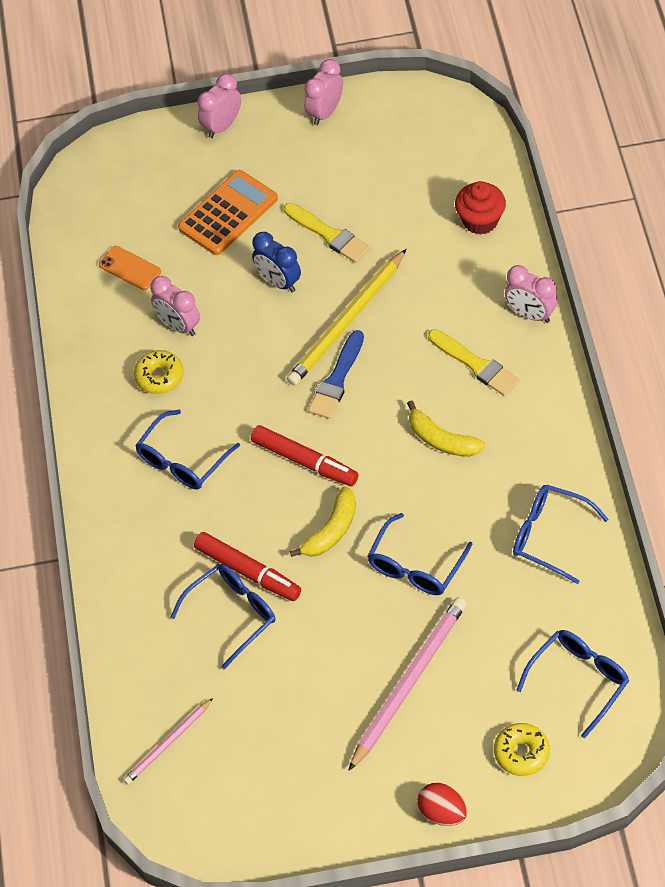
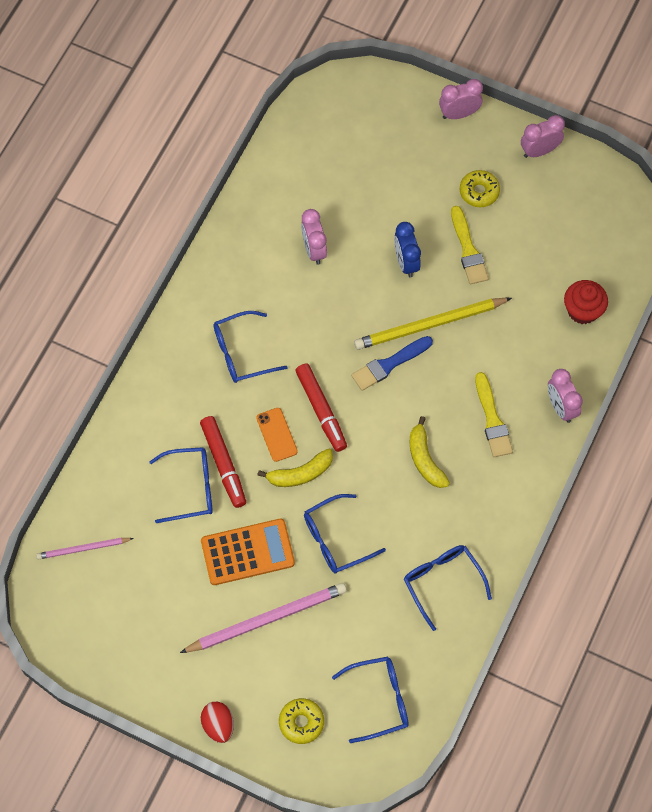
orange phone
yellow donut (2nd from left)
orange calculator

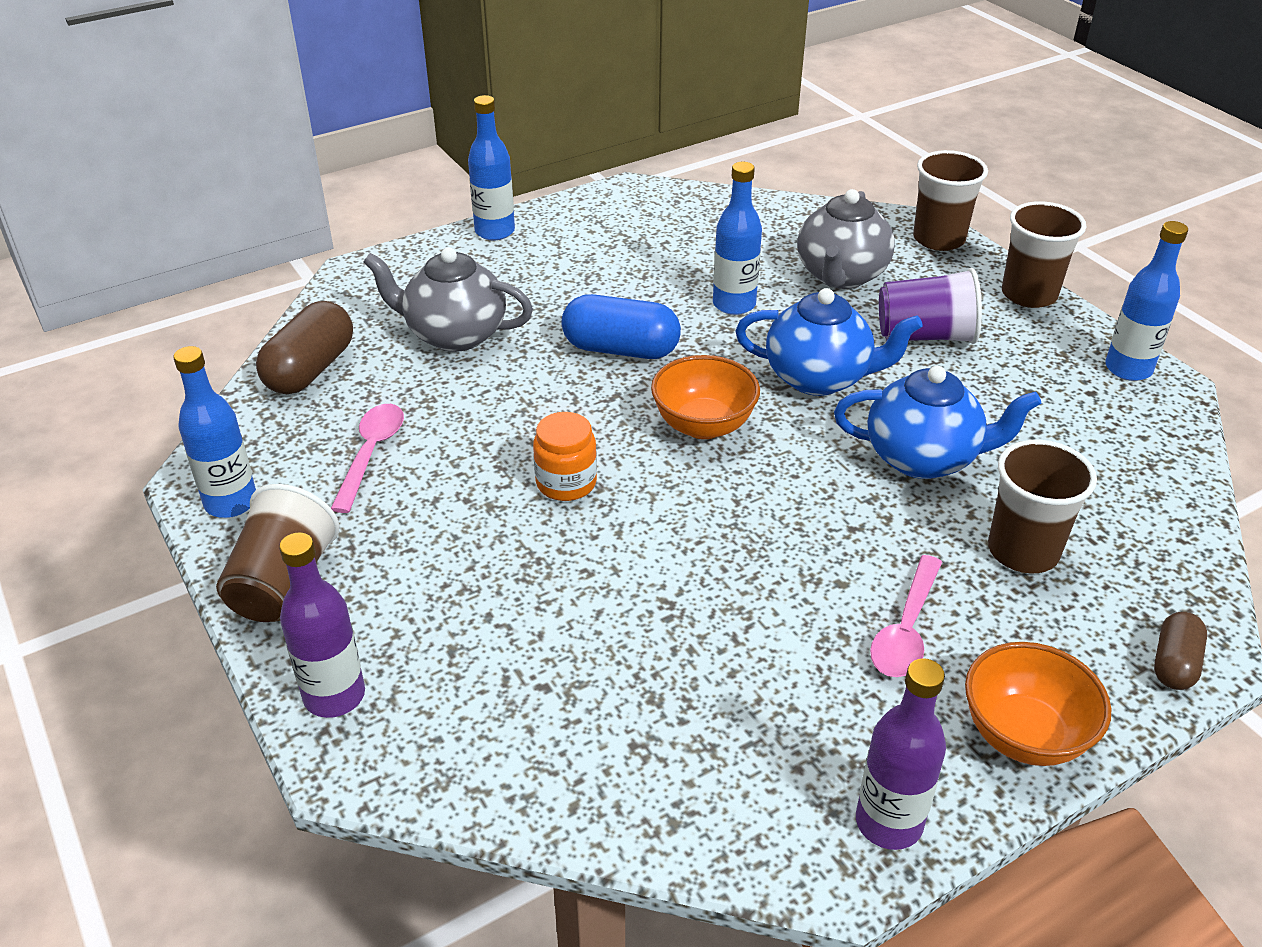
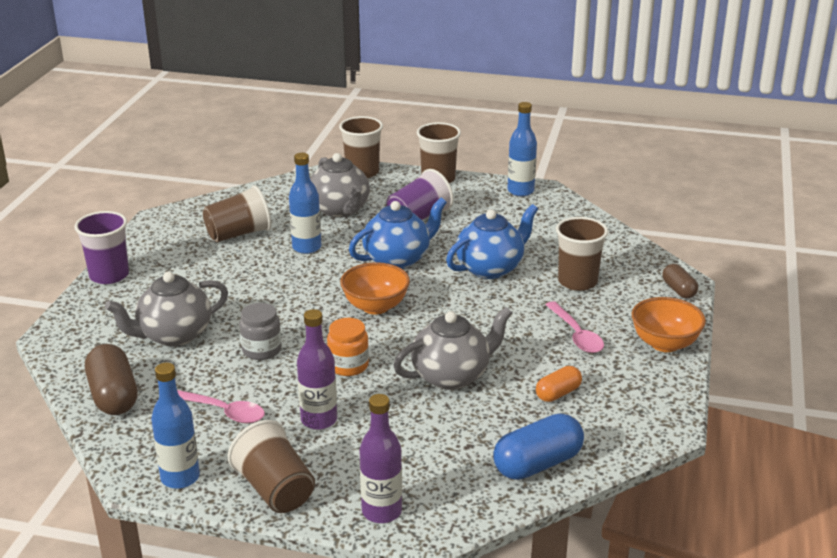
pink spoon (1st from left)
purple cup (1st from left)
blue capsule
purple bottle (1st from left)
brown cup (1st from left)
grey jar
grey teapot (3rd from left)
orange capsule

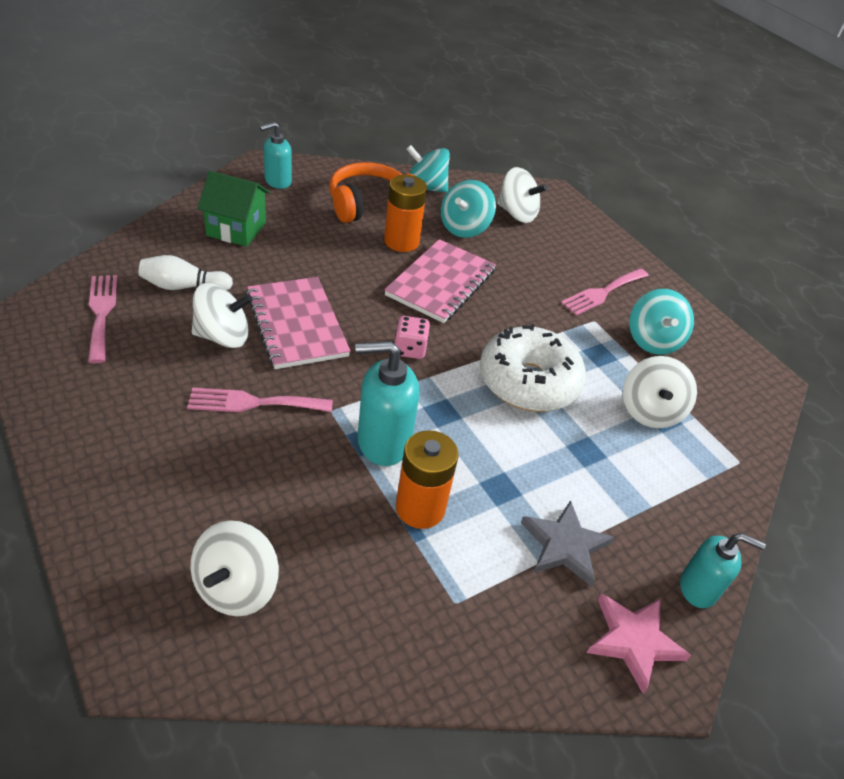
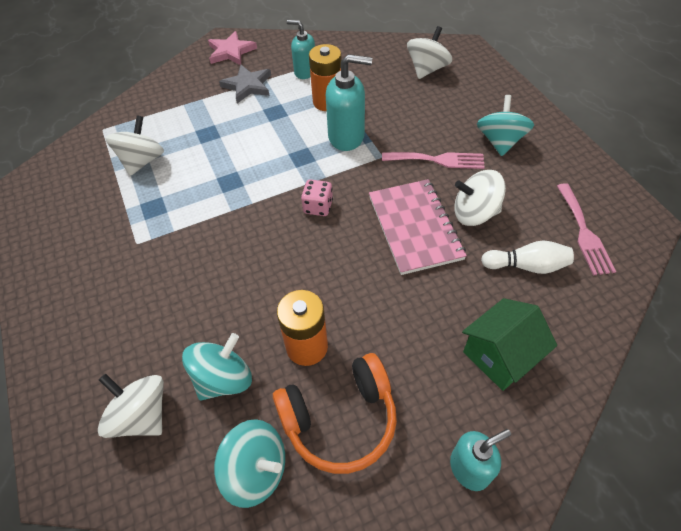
green house
pink notebook (2nd from left in the first image)
white donut
pink fork (3rd from left in the first image)
turquoise spinning top (3rd from left)
turquoise soap dispenser (1st from left)

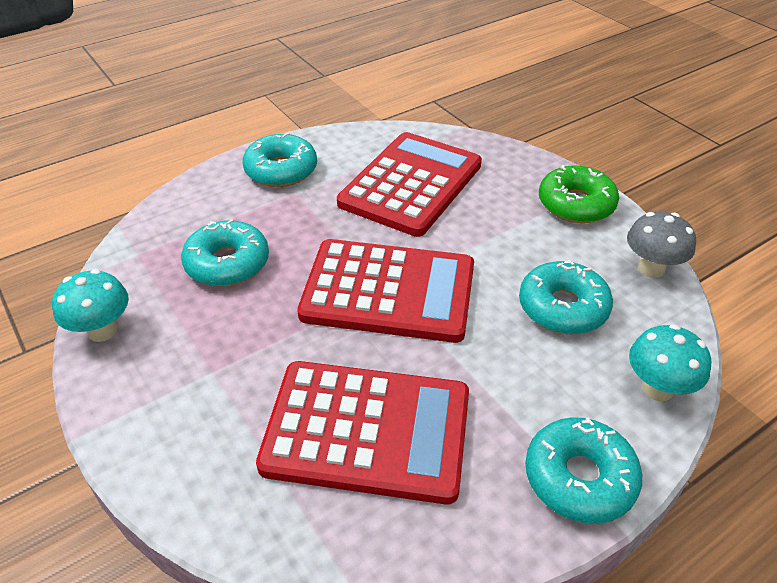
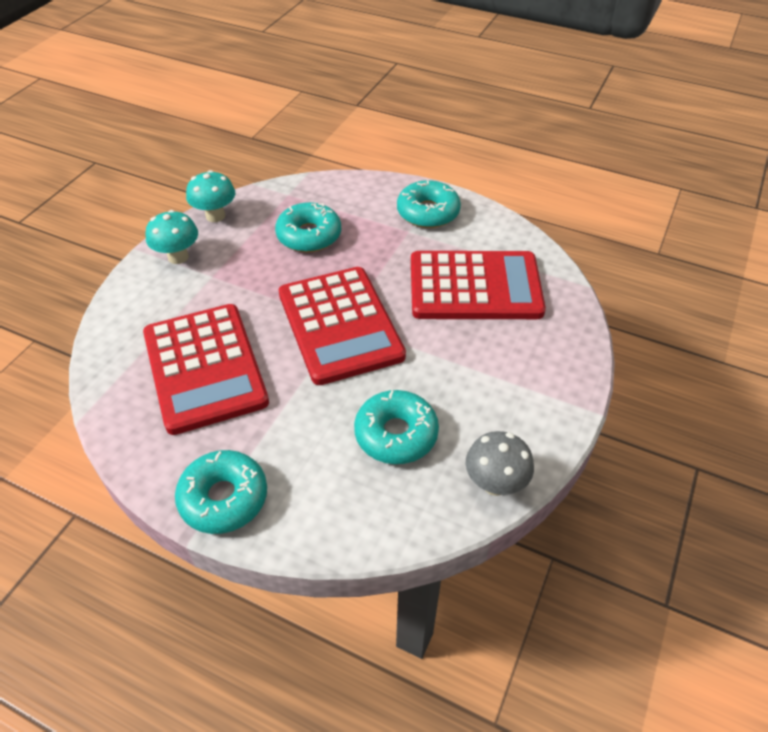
green donut
turquoise mushroom (1st from left)

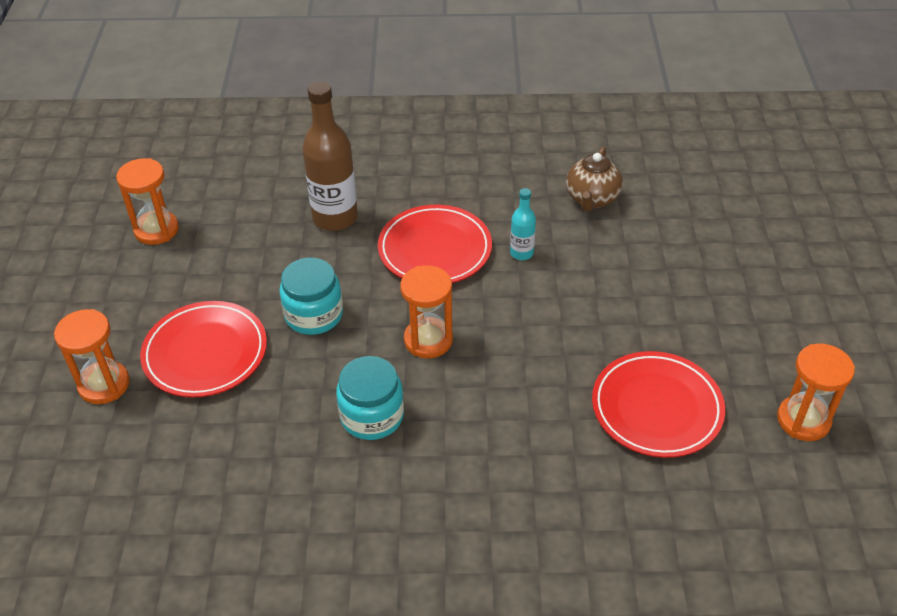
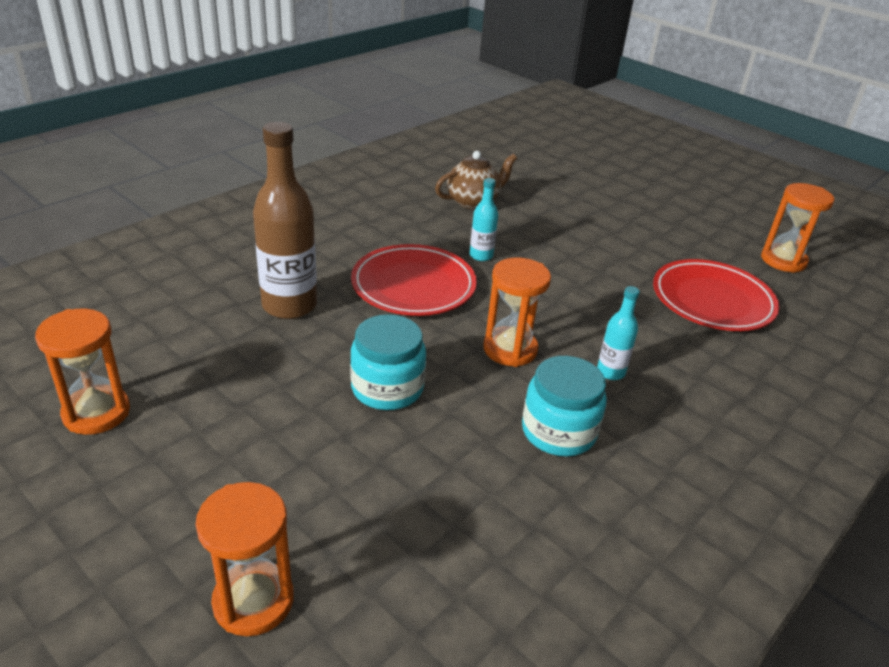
red plate (1st from left in the first image)
brown teapot
turquoise bottle (2nd from left)

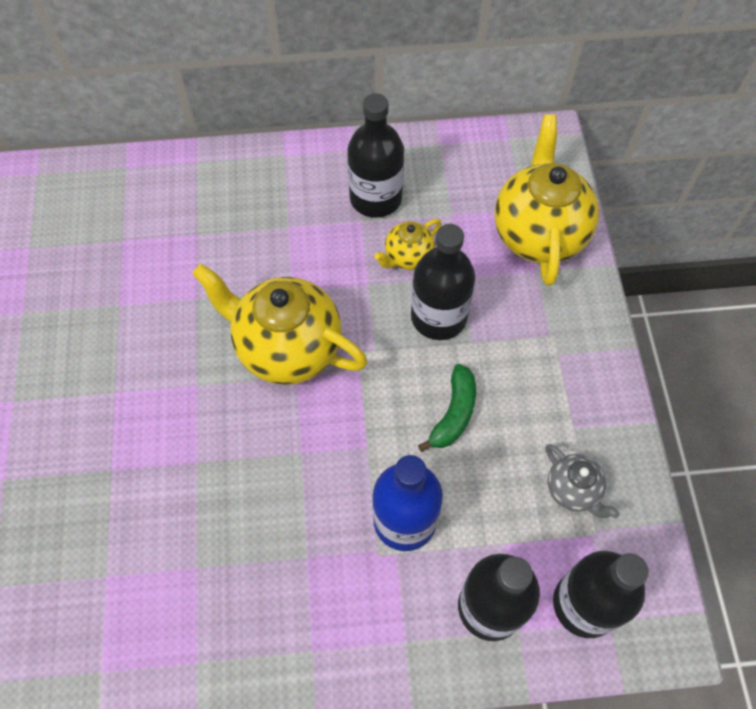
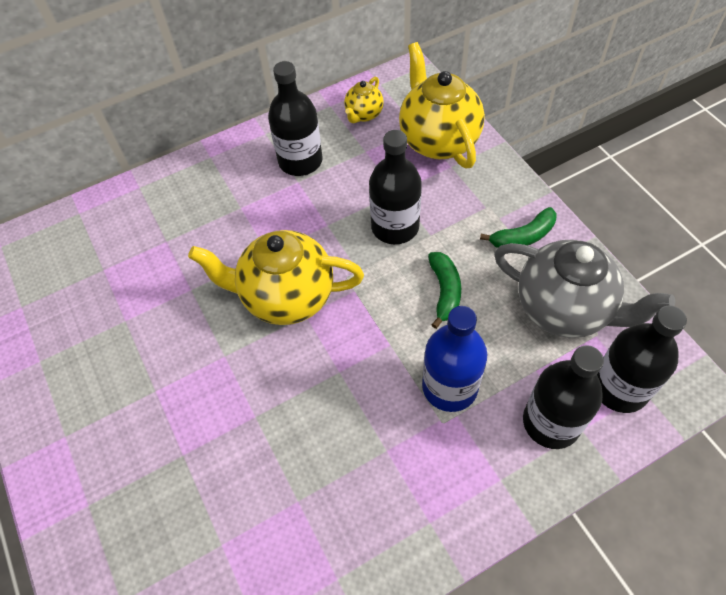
yellow teapot (2nd from left)
grey teapot
green banana (2nd from left)

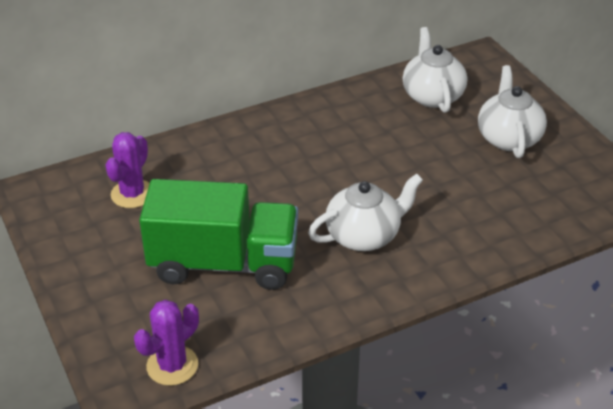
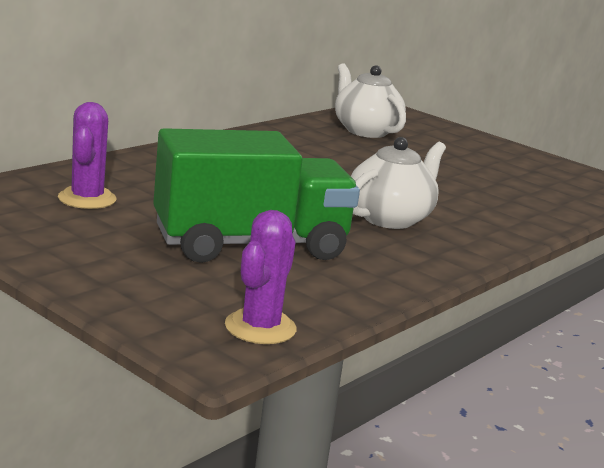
white teapot (3rd from left in the first image)

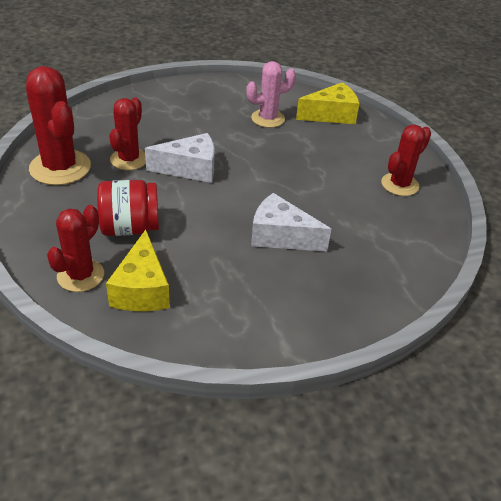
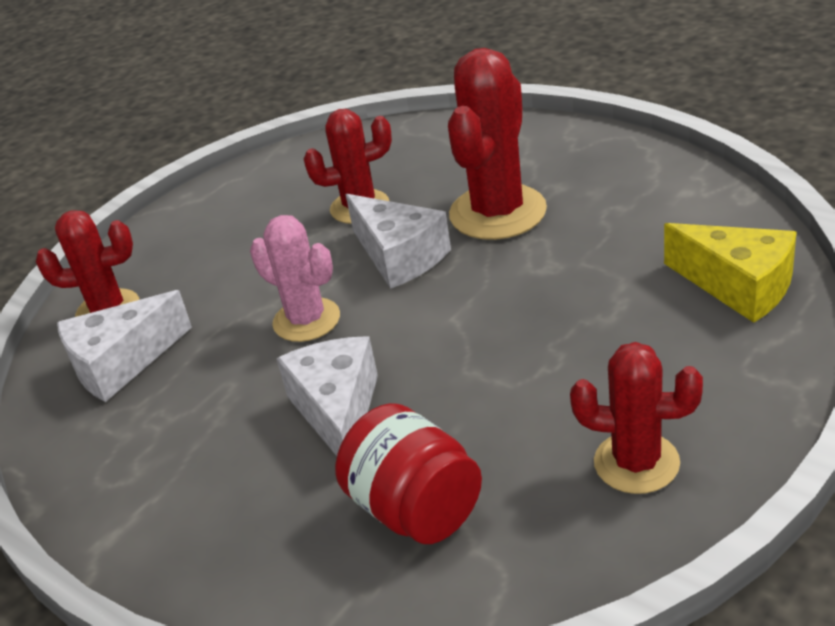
red cactus (3rd from left)
red jar
white cheese (1st from left)
pink cactus

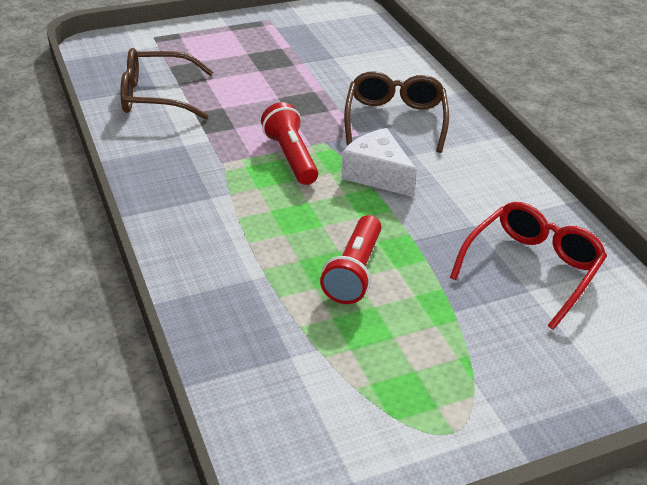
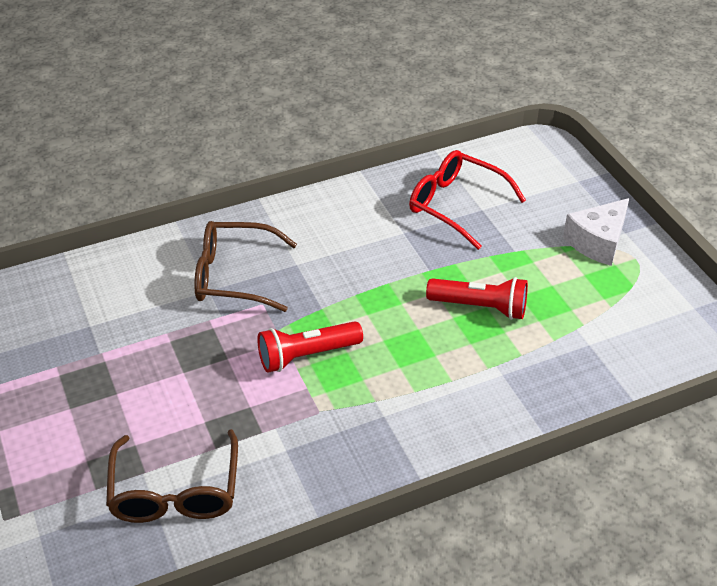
white cheese

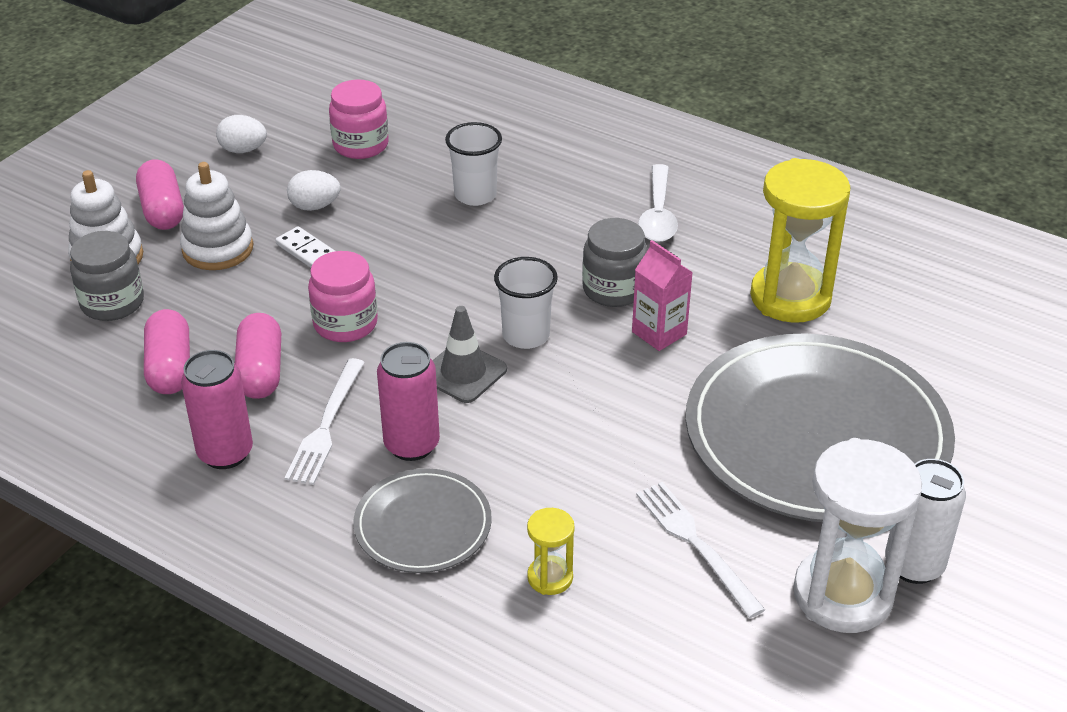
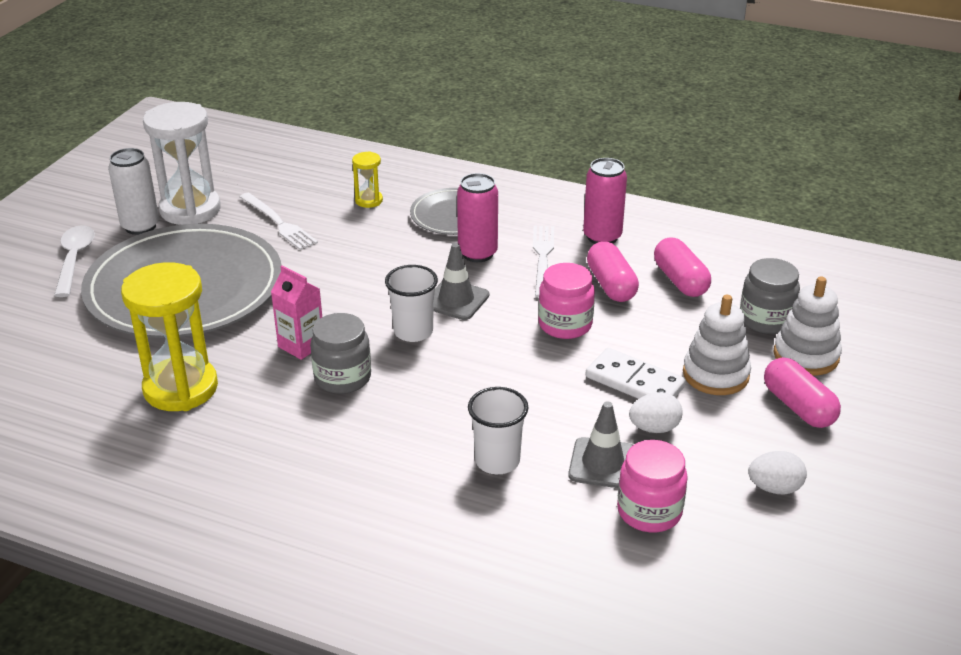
white domino
white spoon
grey traffic cone (2nd from left)

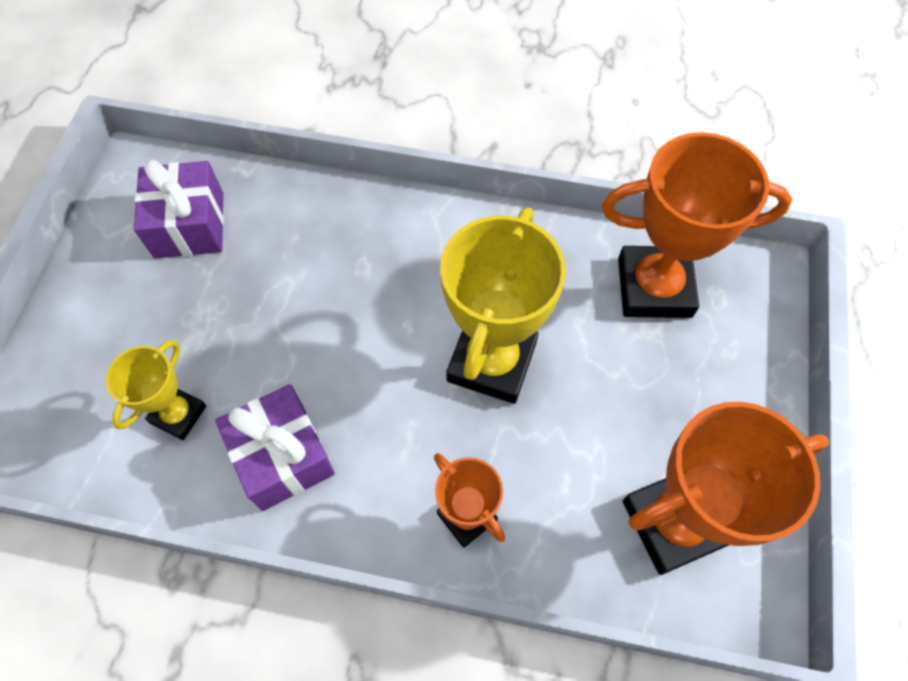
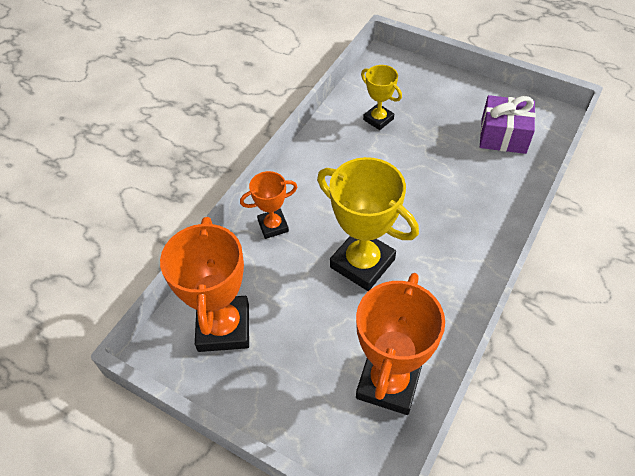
purple gift (2nd from left in the first image)

